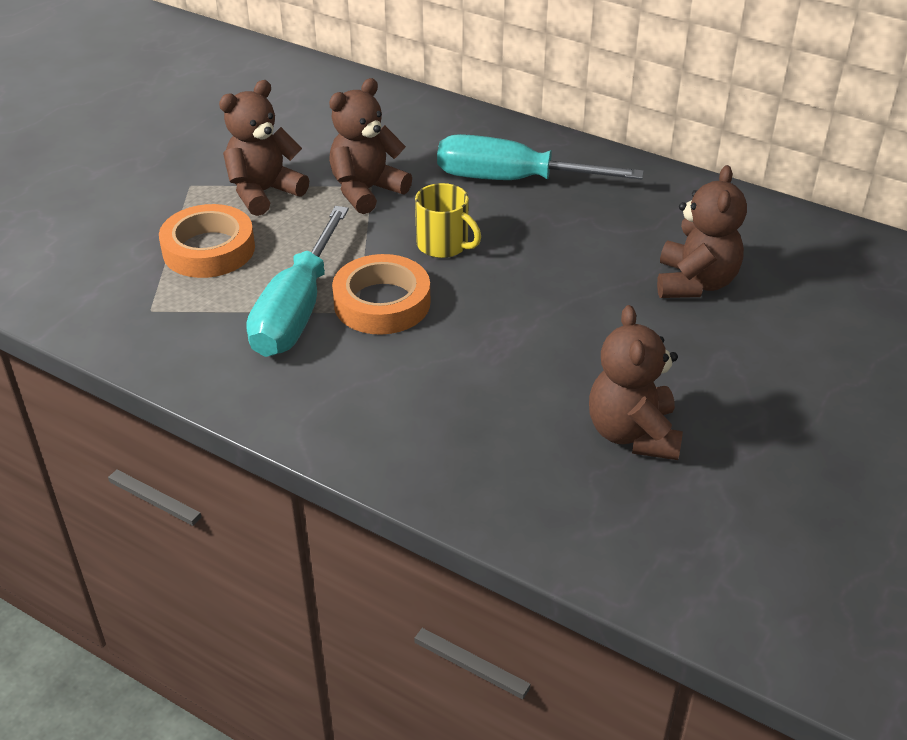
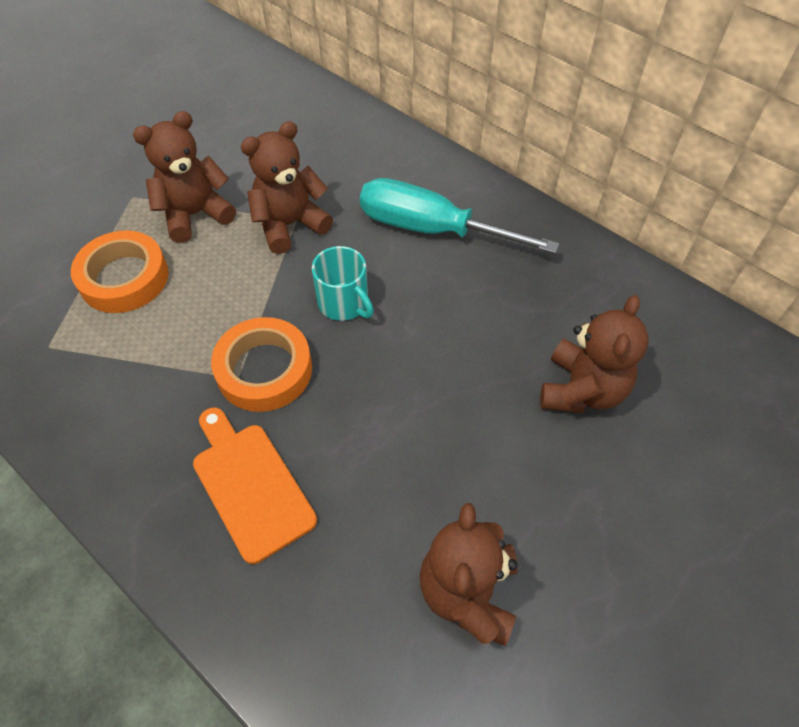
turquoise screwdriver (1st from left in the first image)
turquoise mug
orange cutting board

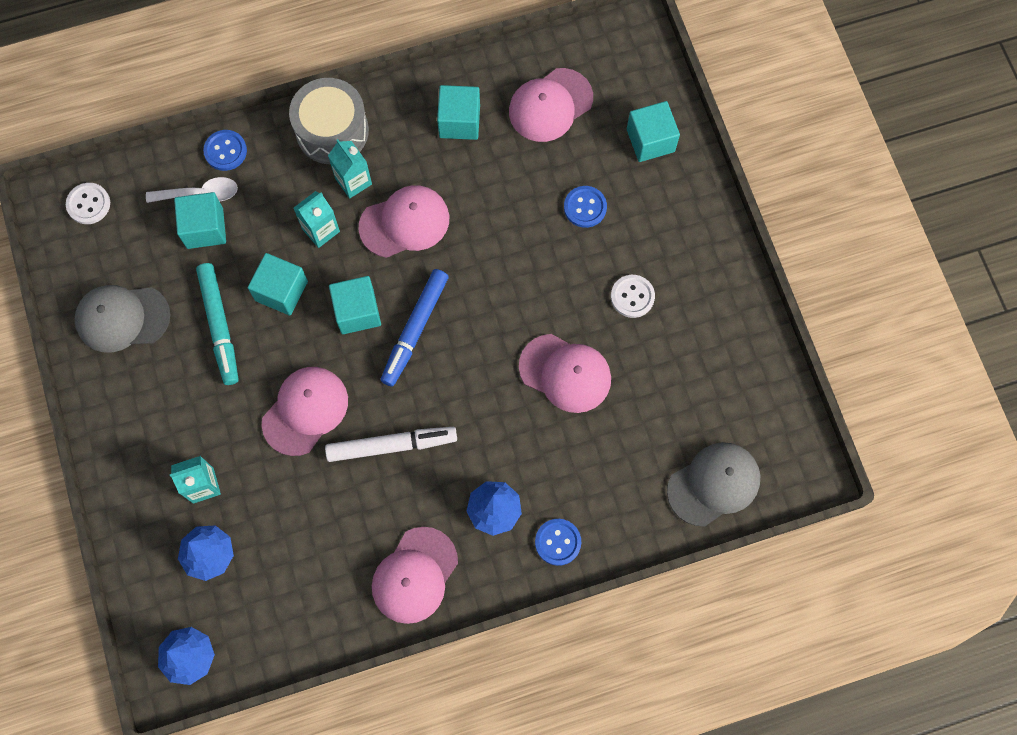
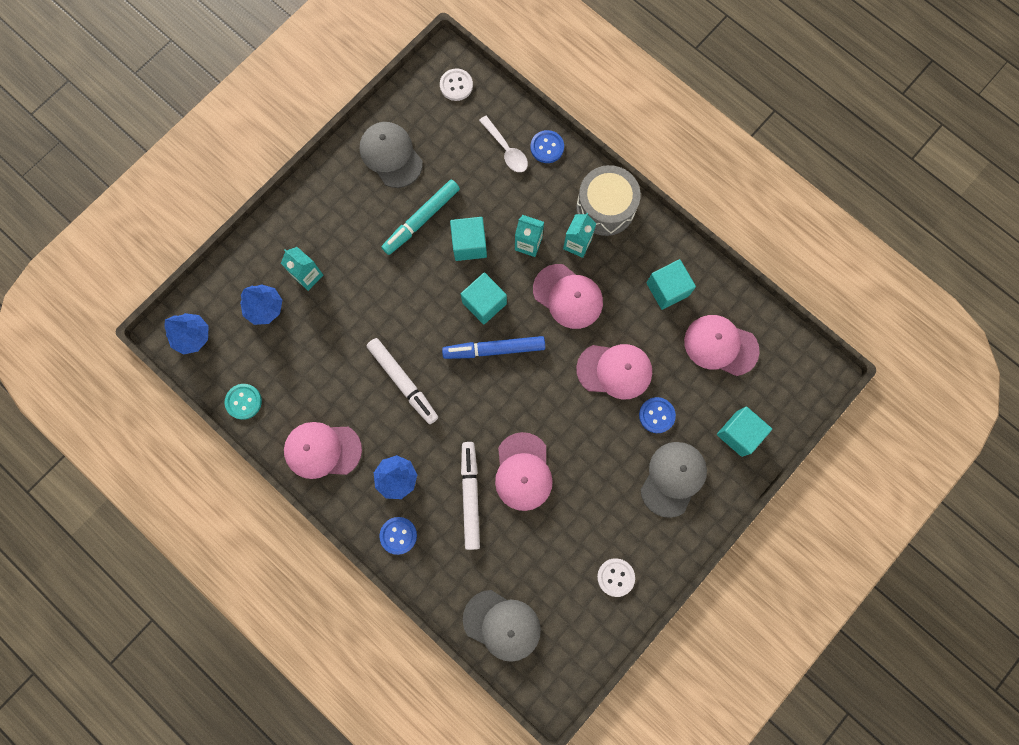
turquoise cube (1st from left in the first image)
pink cap (4th from left)
white button (2nd from left)
turquoise button
white marker (2nd from left)
grey cap (3rd from left)

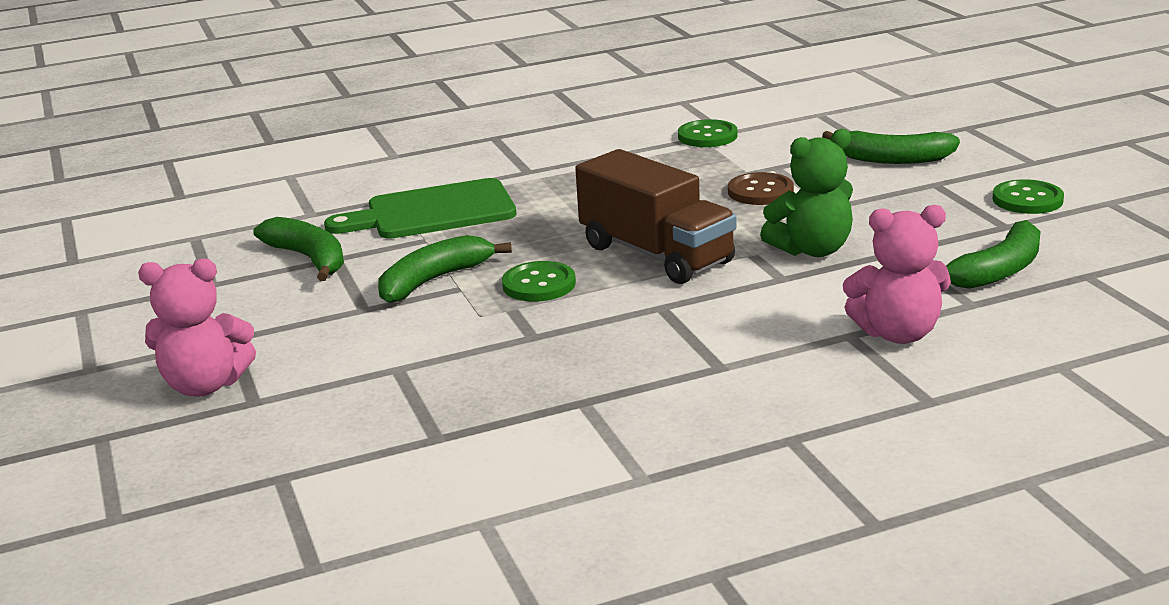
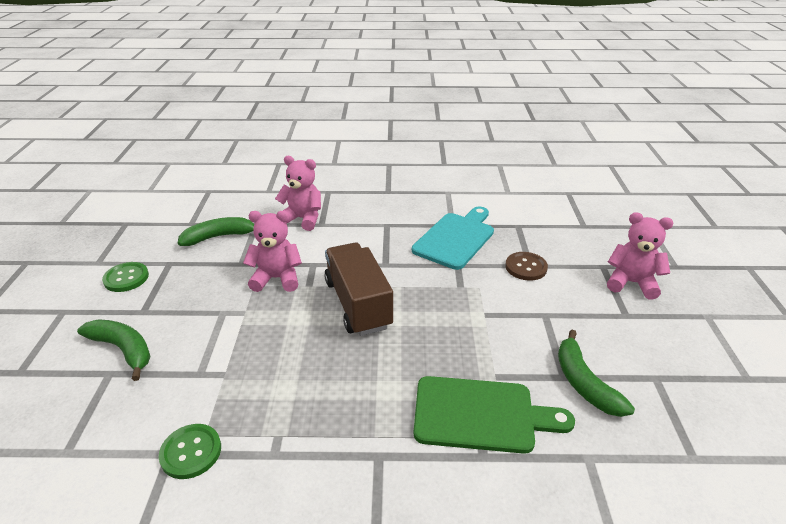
green banana (2nd from left in the first image)
green button (1st from left in the first image)
brown button
pink teddy bear (1st from left)
turquoise cutting board

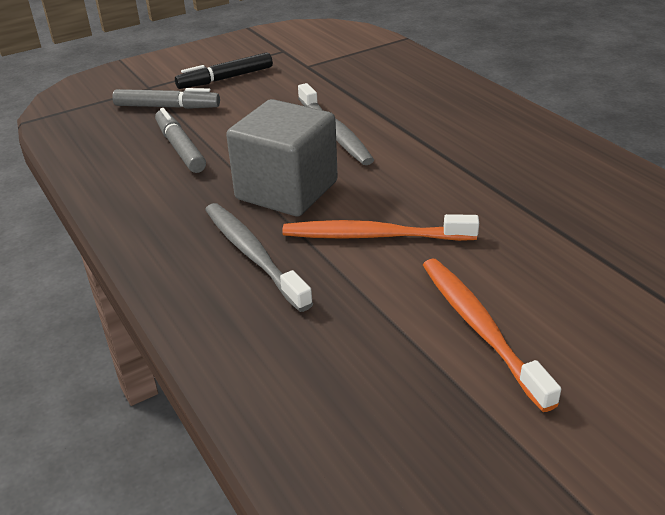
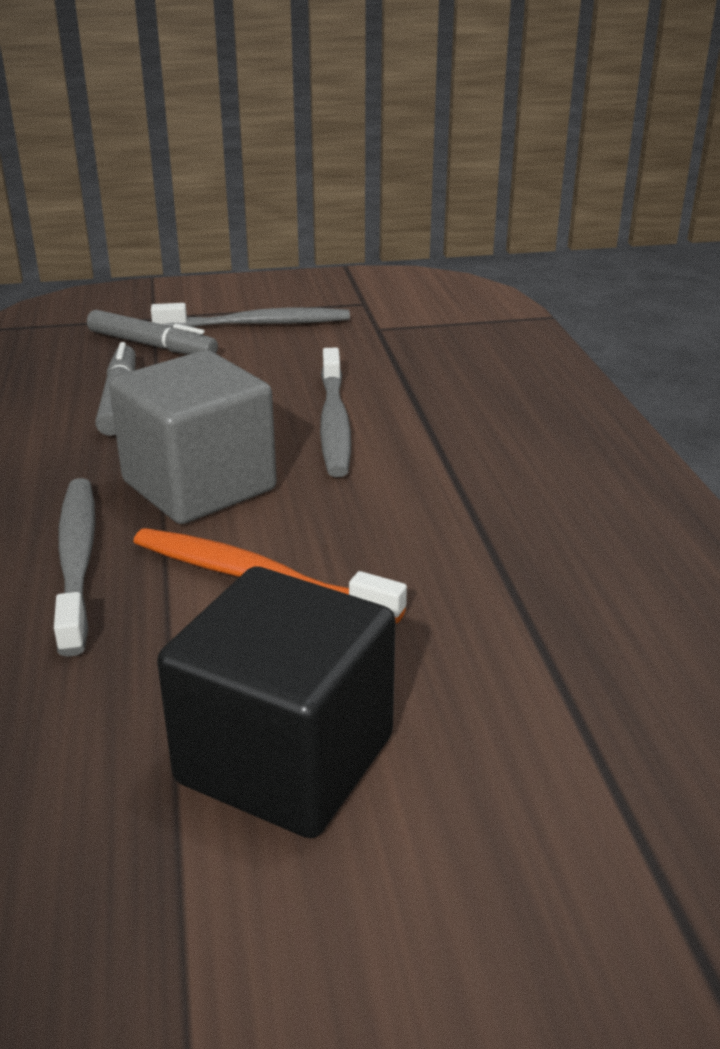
grey toothbrush (2nd from left)
black cube

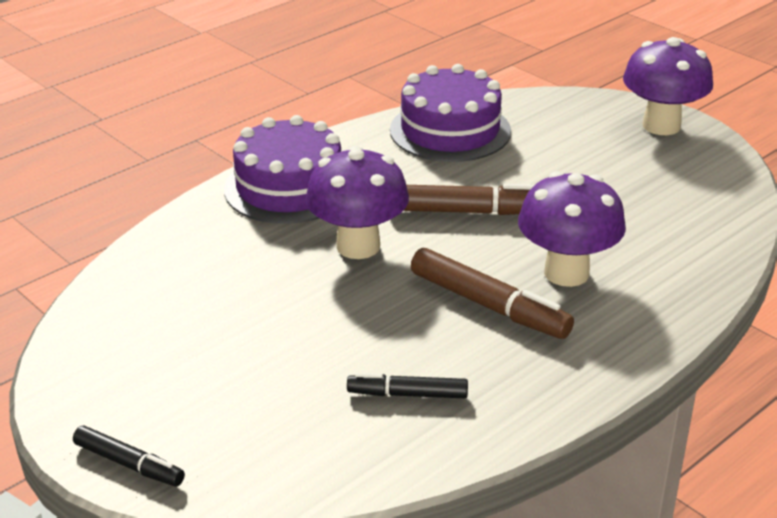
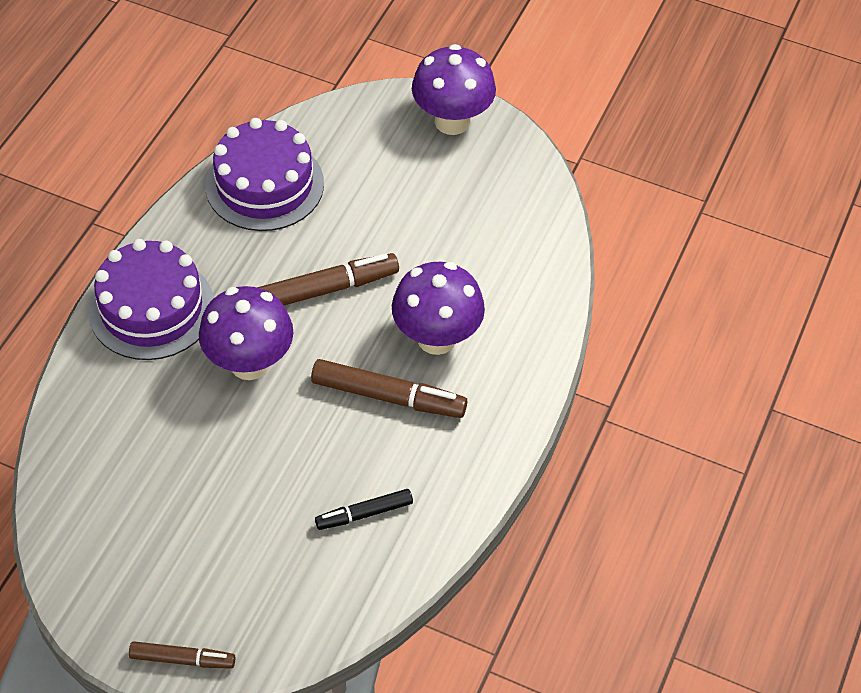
brown marker (1st from left)

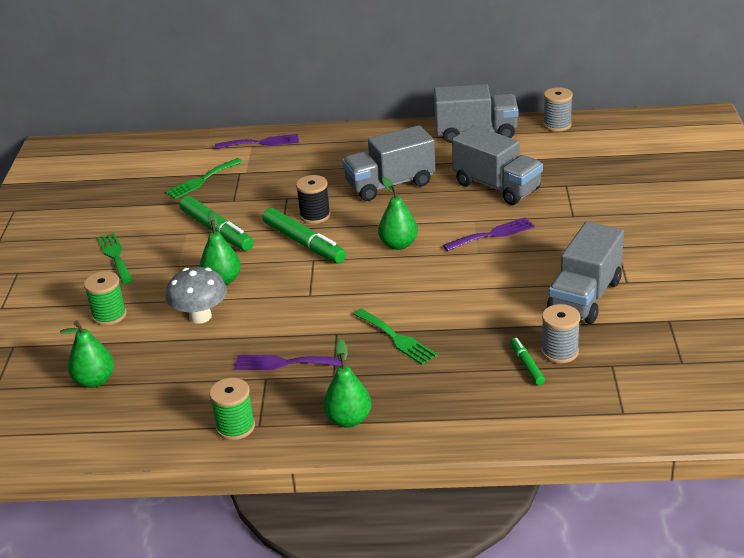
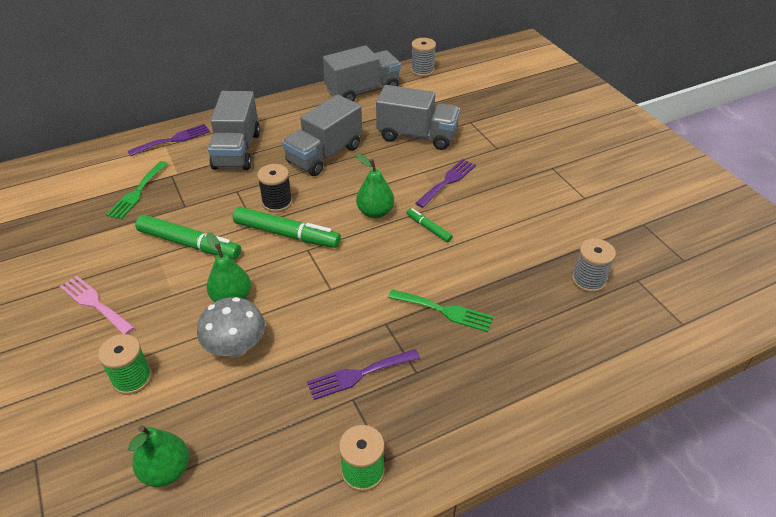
pink fork
green pear (3rd from left in the first image)
green marker (3rd from left)
grey truck (1st from left)

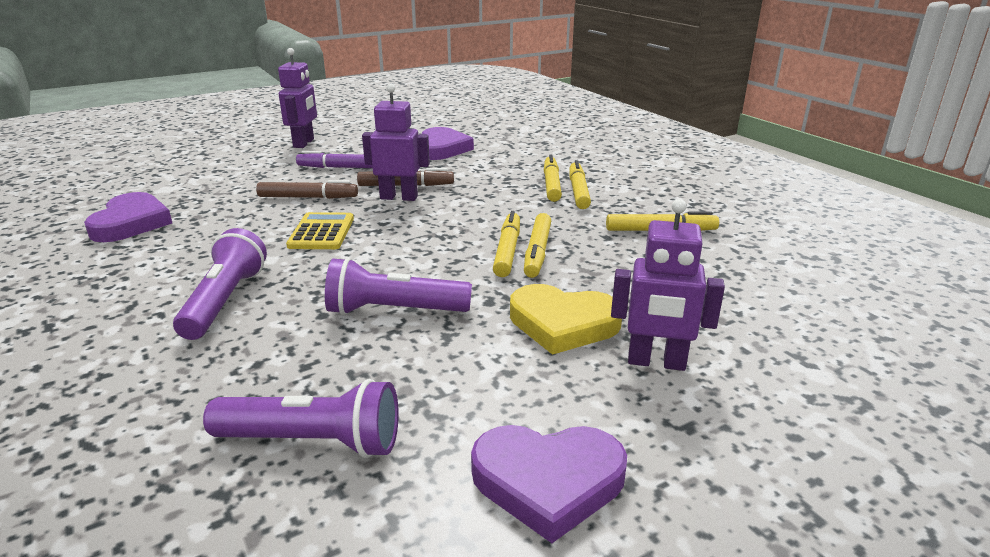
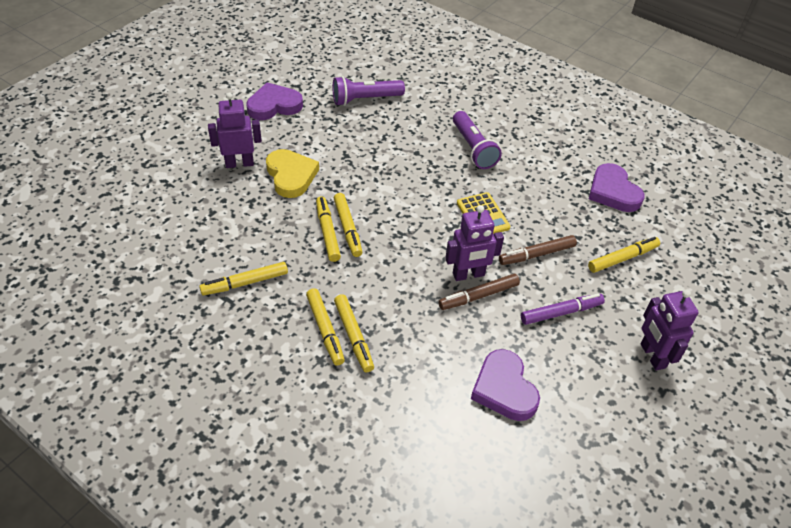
purple flashlight (3rd from left in the first image)
yellow heart
yellow marker (6th from left)

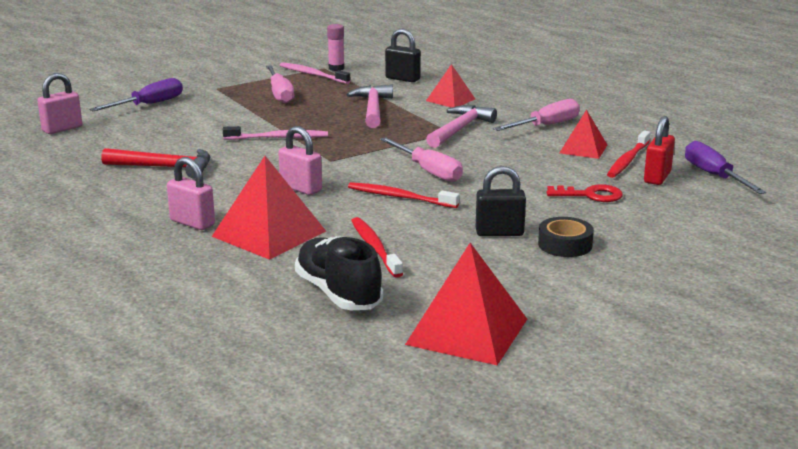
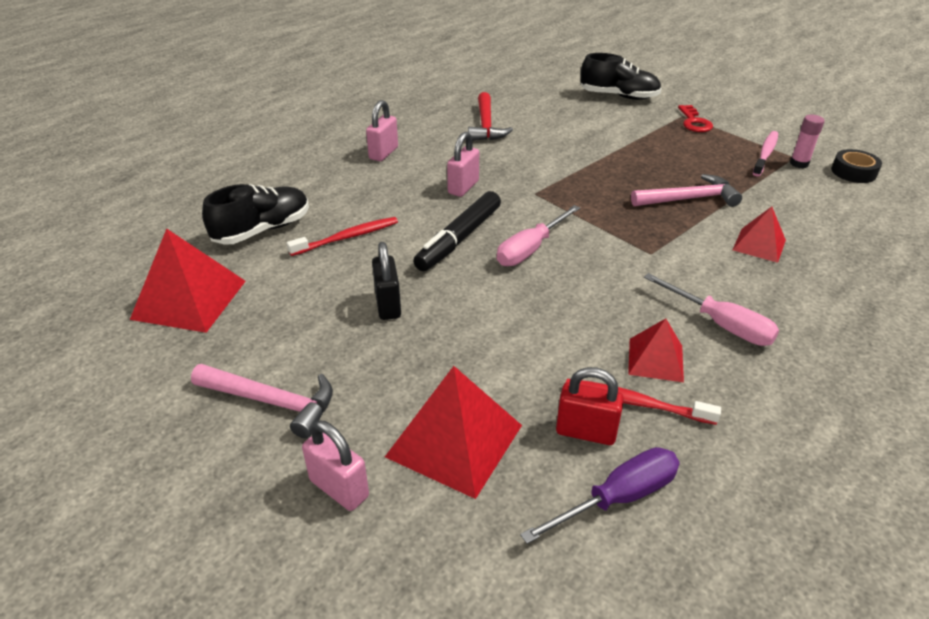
pink padlock (1st from left)
black shoe (2nd from left)
red pyramid (2nd from left)
pink toothbrush (1st from left in the first image)
pink screwdriver (1st from left in the first image)
black marker
black padlock (1st from left in the first image)
pink hammer (1st from left)
black tape
red key

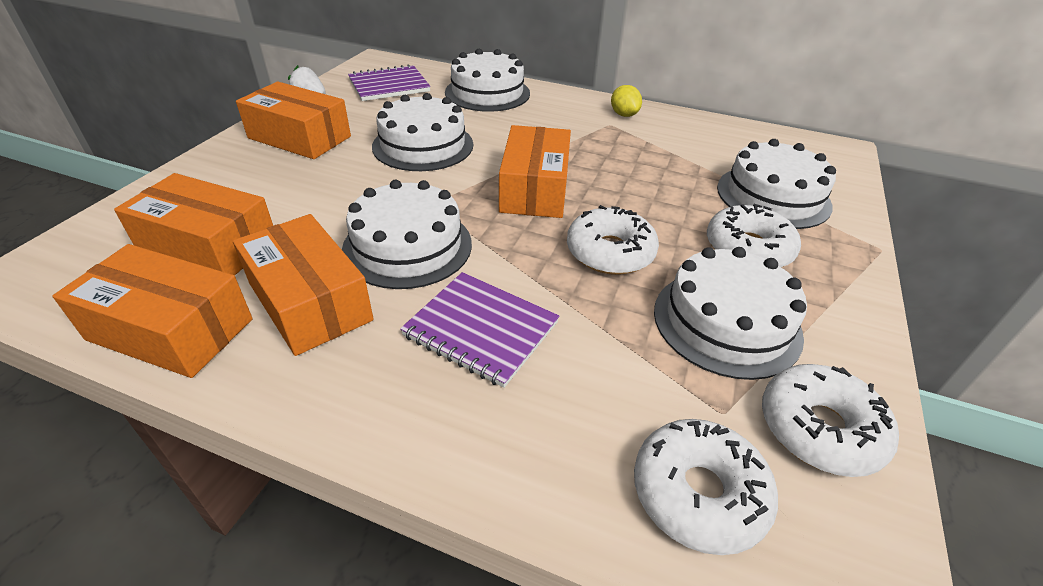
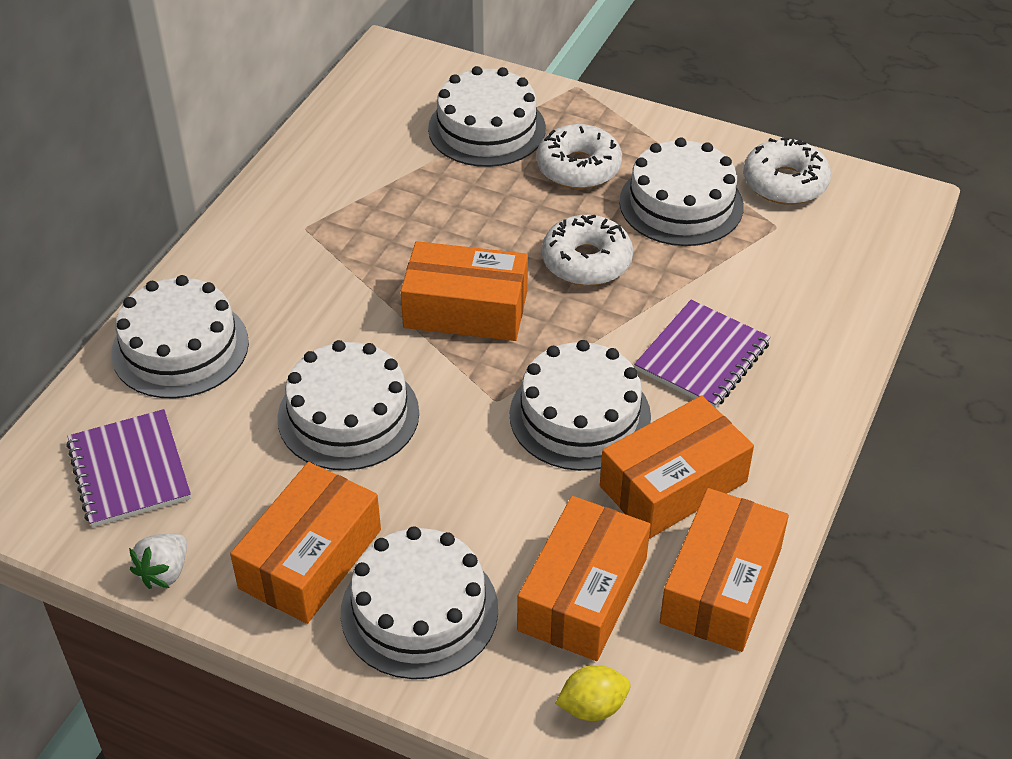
yellow lemon
white donut (2nd from left in the first image)
white cake (3rd from left)

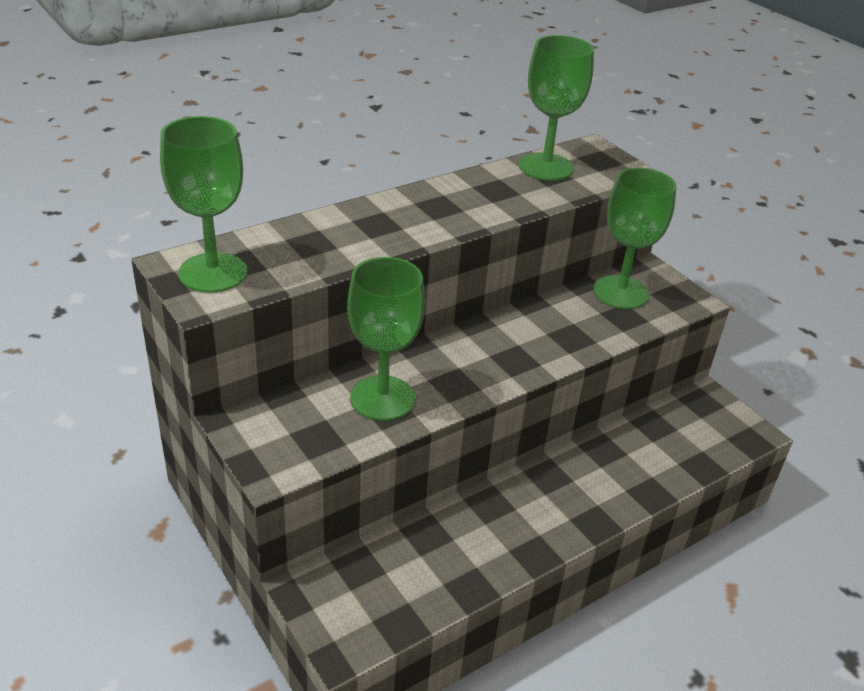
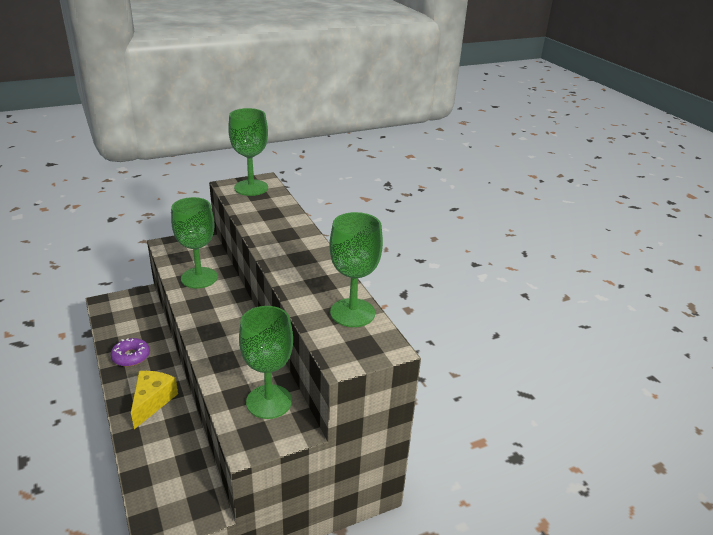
purple donut
yellow cheese

